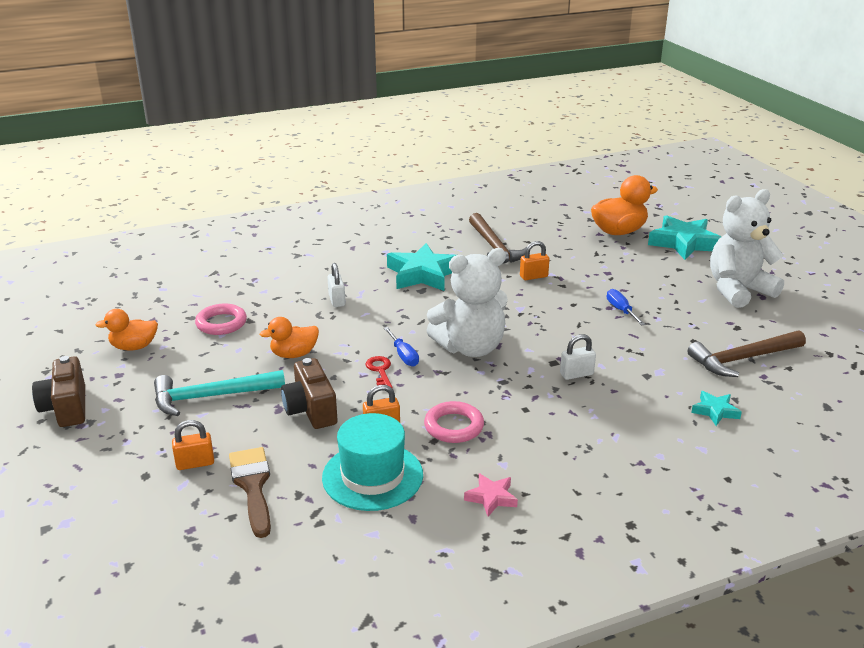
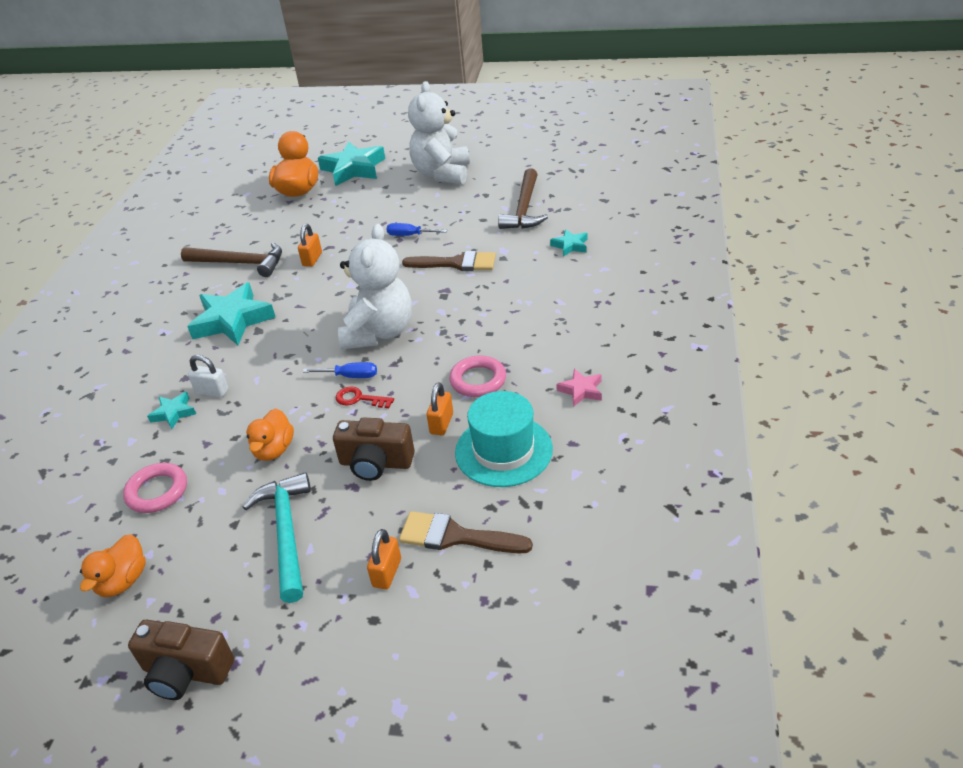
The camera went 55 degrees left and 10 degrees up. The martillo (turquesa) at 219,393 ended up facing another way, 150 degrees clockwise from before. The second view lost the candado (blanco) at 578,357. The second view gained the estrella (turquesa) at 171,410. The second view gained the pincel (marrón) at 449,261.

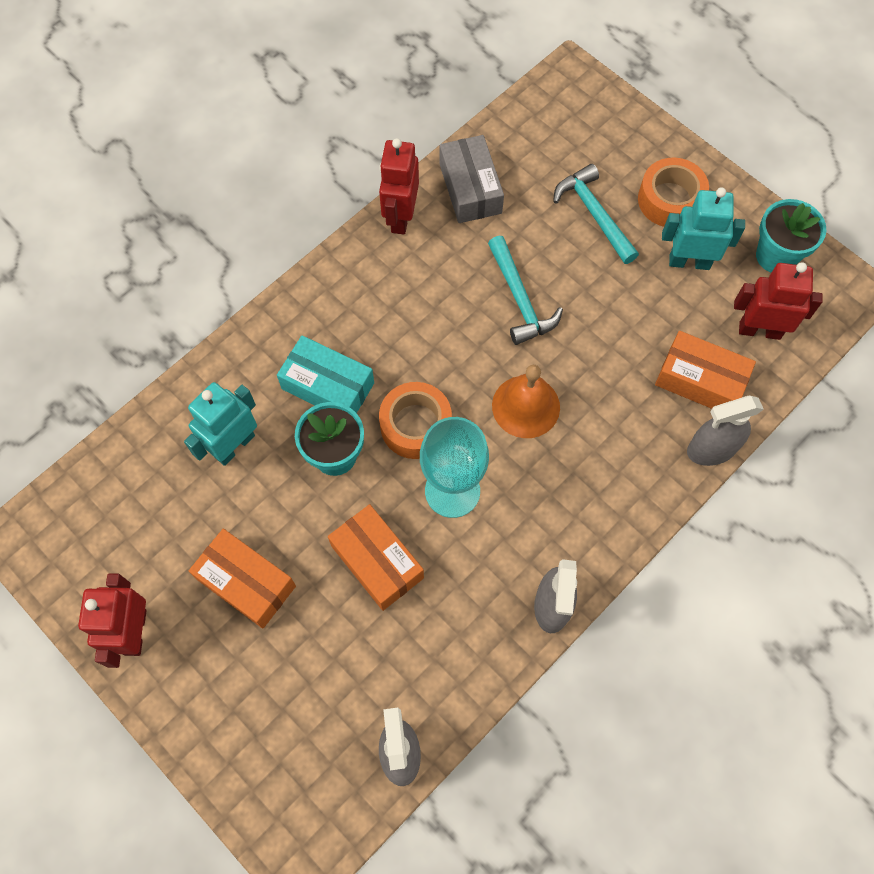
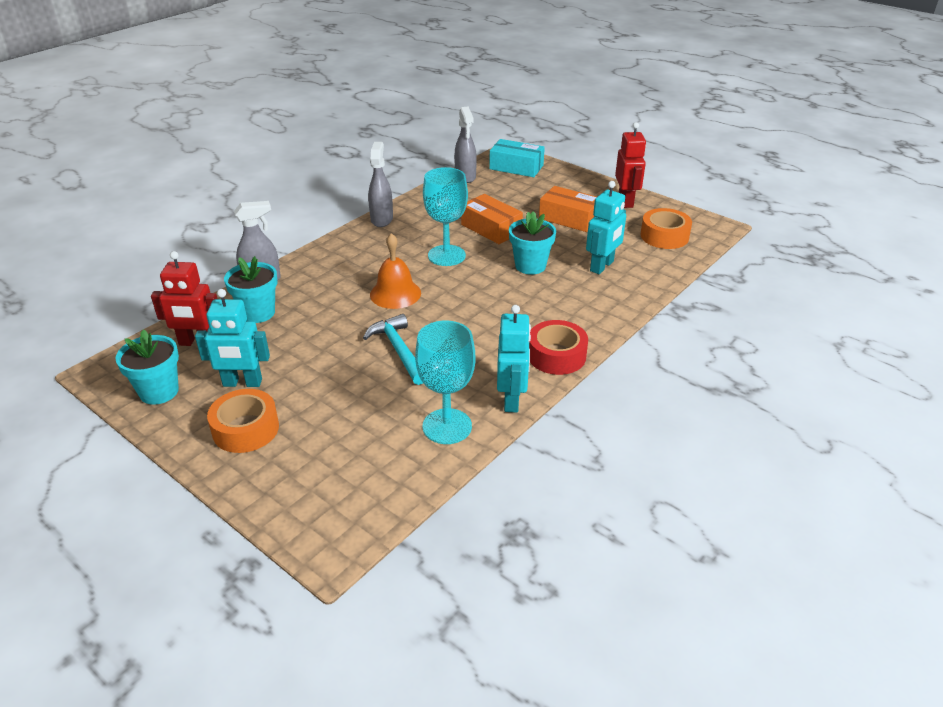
The camera went 175 degrees right and 30 degrees down. The caja (turquesa) ended up elsewhere, having gone from 325,374 to 517,158. What was the robot (rojo) at 399,186 turned into the robot (turquesa) at 514,359. The cinta adhesiva (naranja) ended up elsewhere, having gone from 415,420 to 666,228. Where the caja (gris) stood at 471,179, the copa (turquesa) came to stand at 445,382. The second view lost the martillo (turquesa) at 596,214. Where the caja (naranja) stood at 705,370, the maceta (turquesa) came to stand at 251,289. The second view gained the cinta adhesiva (rojo) at 558,347.

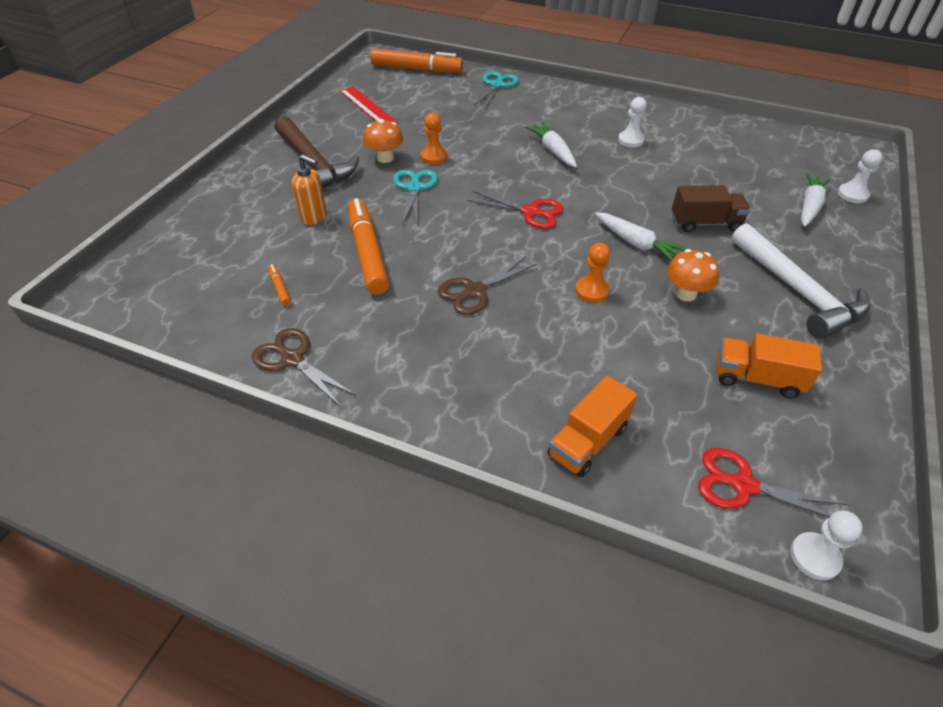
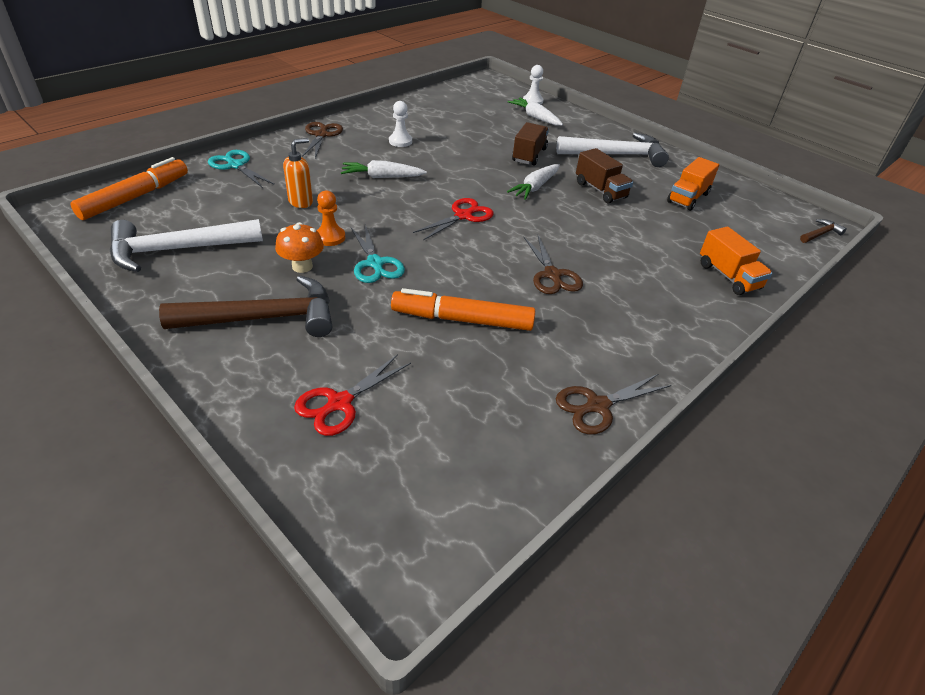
The camera went 70 degrees left and 5 degrees down. The second view lost the rotulador (naranja) at 279,285. The dispensador de jabón (naranja) ended up elsewhere, having gone from 309,190 to 298,173. Where the regla (rojo) stood at 369,104, the martillo (blanco) came to stand at 186,245. The tijeras (turquesa) at 415,197 ended up facing another way, 135 degrees counterclockwise from before. The second view lost the peón (naranja) at 592,273. The zanahoria (blanco) at 640,236 ended up facing another way, 150 degrees clockwise from before. Where the seta (naranja) stood at 693,275, the camión (marrón) came to stand at 604,175. The tijeras (rojo) ended up elsewhere, having gone from 773,483 to 352,395. Where the peón (blanco) stood at 826,545, the martillo (marrón) came to stand at 823,231. The second view gained the tijeras (marrón) at 322,140.

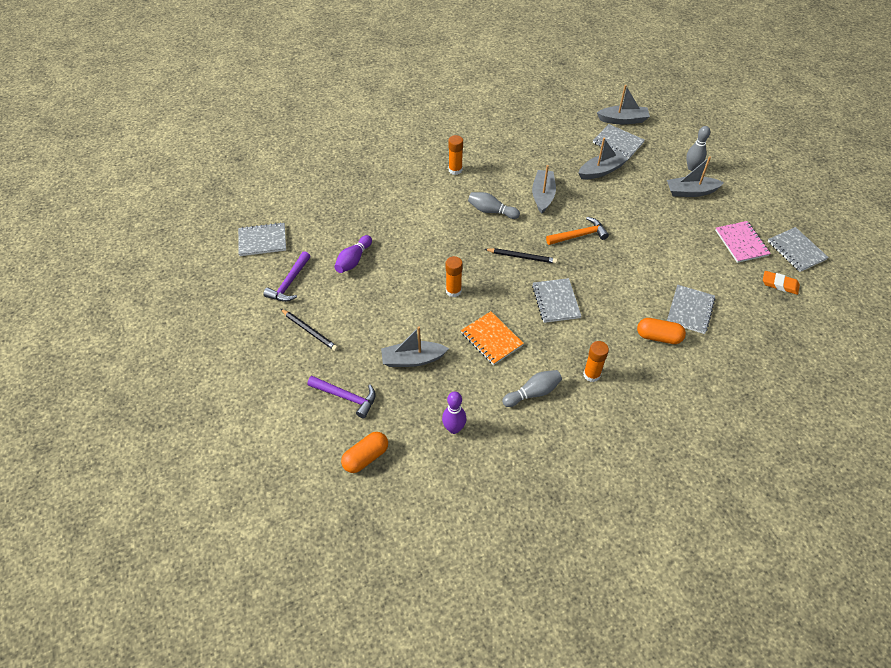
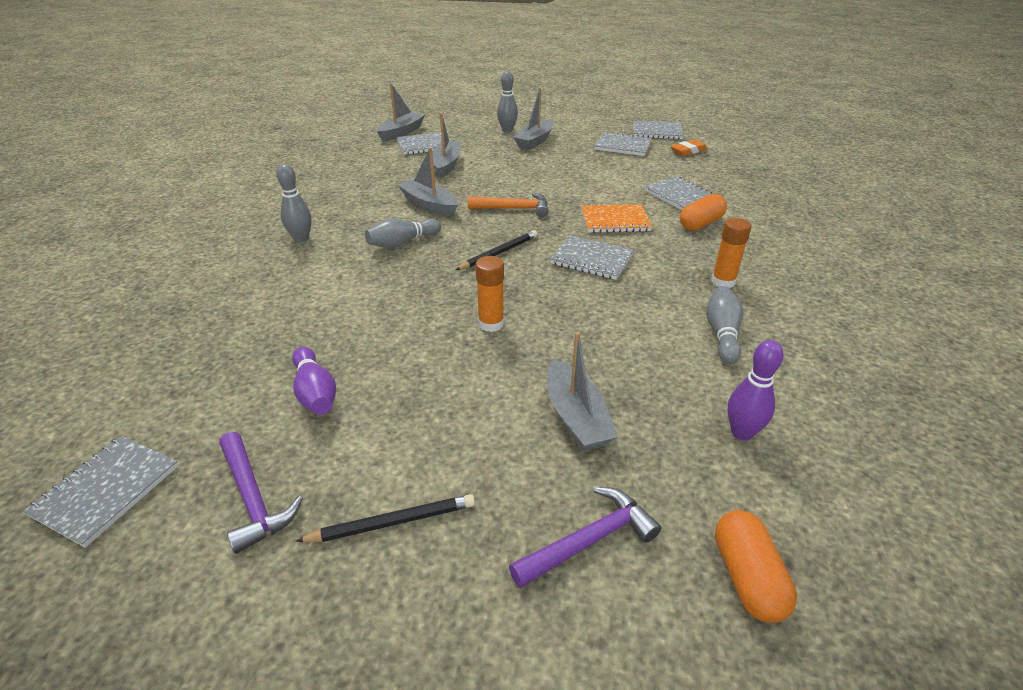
The camera went 55 degrees left and 15 degrees down. The barco (gris) at 415,346 ended up facing another way, 45 degrees counterclockwise from before. Where the barra de pegamento (naranja) stood at 455,155, the bolo (gris) came to stand at 293,203. The cuaderno (naranja) ended up elsewhere, having gone from 492,338 to 616,218. The martillo (naranja) at 577,231 ended up facing another way, 75 degrees clockwise from before. What was the cuaderno (rosa) at 743,242 turned into the cuaderno (gris) at 623,144.

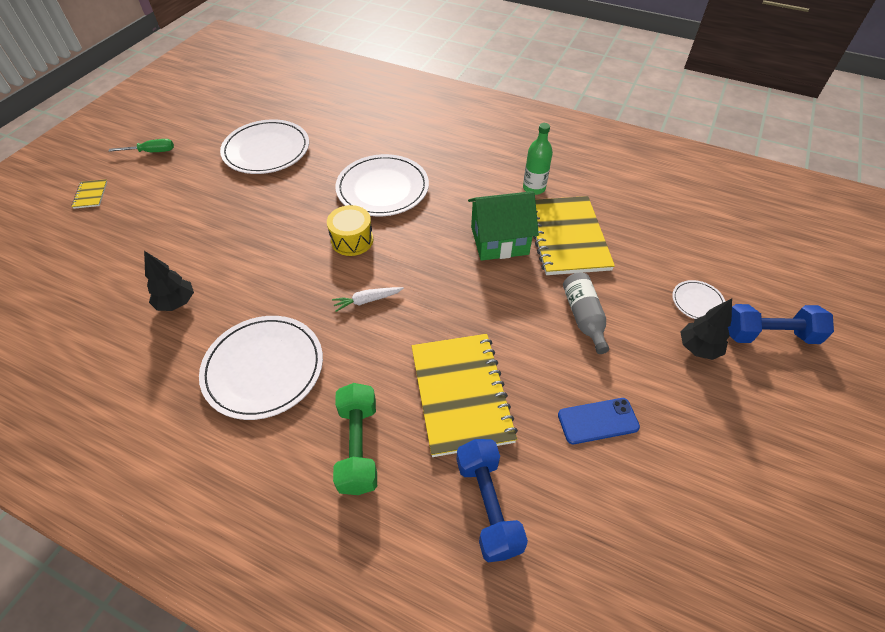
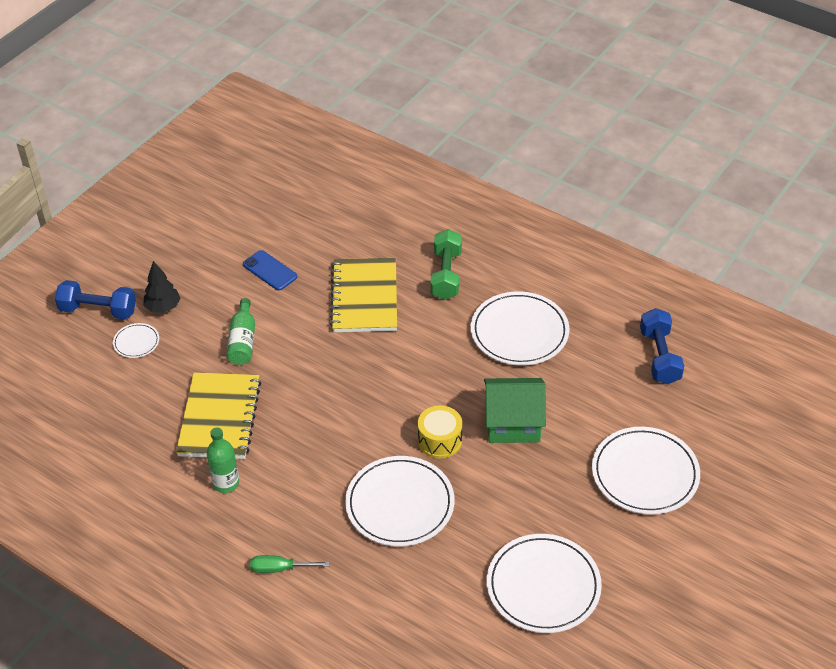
The camera went 170 degrees left and 5 degrees down. The second view lost the cuaderno (amarillo) at 89,194. The destornillador (verde) ended up elsewhere, having gone from 141,145 to 290,564. The second view lost the árbol (negro) at 169,281. The second view lost the zanahoria (blanco) at 368,299. The mancuerna (azul) ended up elsewhere, having gone from 492,500 to 662,346. The casa (verde) ended up elsewhere, having gone from 503,226 to 515,410. The móvil (azul) at 599,421 ended up facing another way, 45 degrees clockwise from before. What was the botella (gris) at 586,313 turned into the botella (verde) at 240,331. The second view gained the plato (blanco) at 646,471.

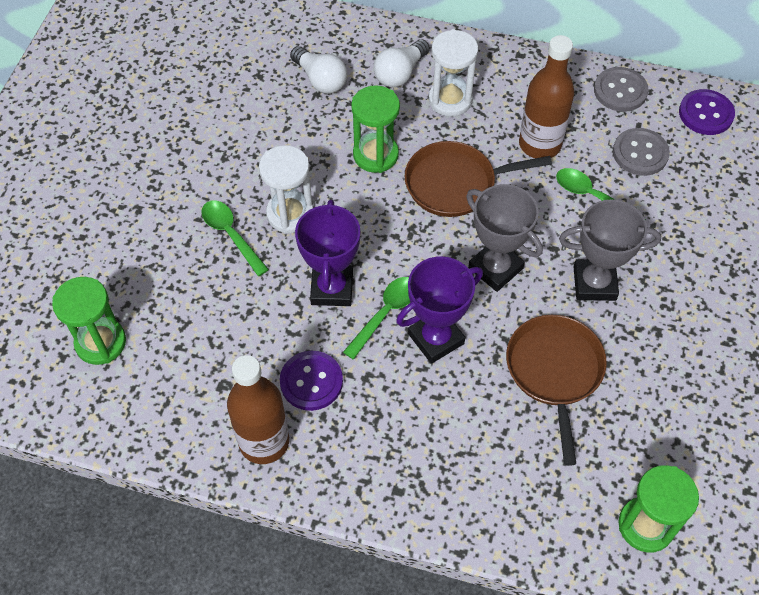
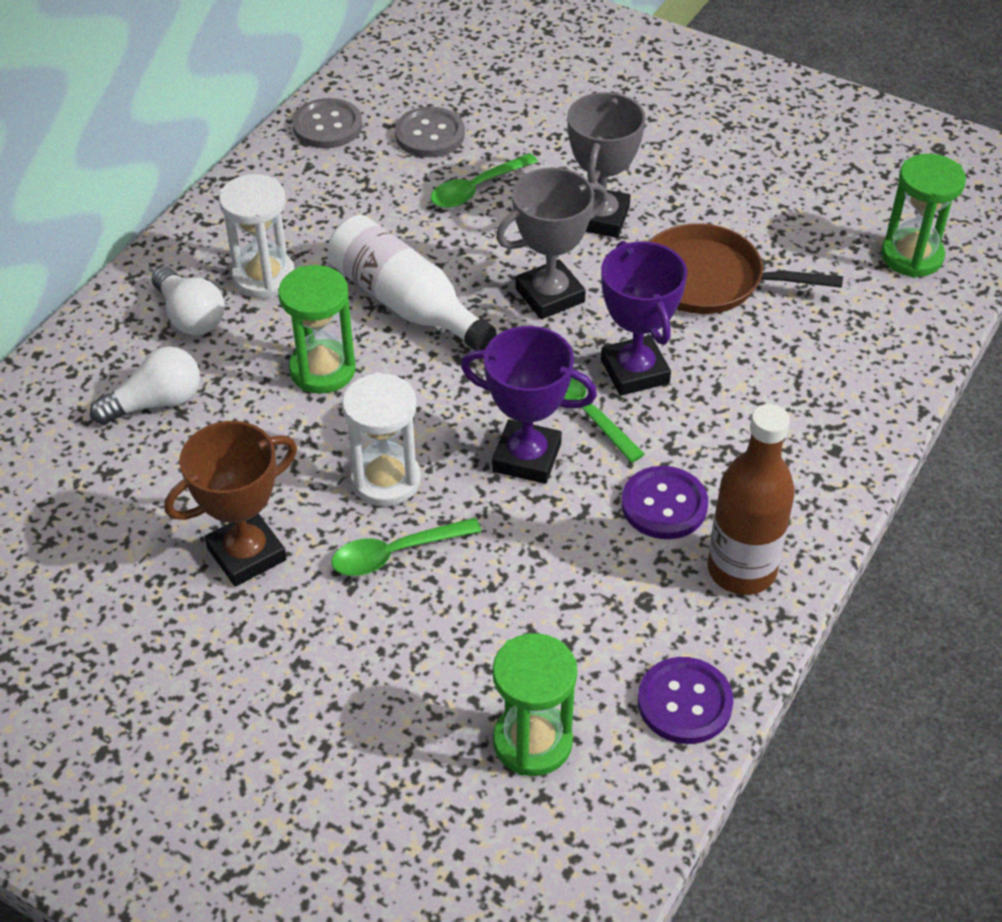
The camera went 75 degrees left and 10 degrees down. Where the sartén (marrón) stood at 478,179, the botella (blanco) came to stand at 411,283. The second view lost the botella (marrón) at 547,96. The botón (morado) ended up elsewhere, having gone from 707,112 to 686,700. The second view gained the trofeo (marrón) at 230,504.

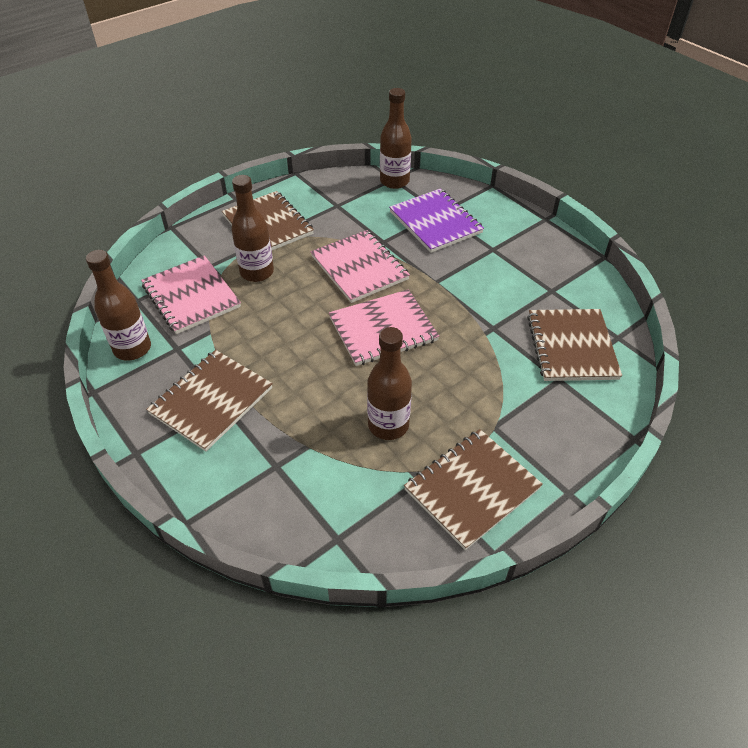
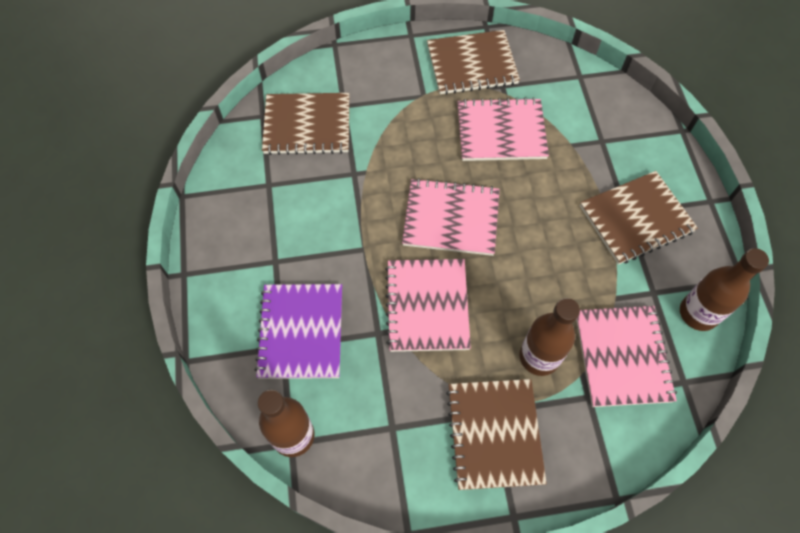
The camera went 150 degrees left and 15 degrees up. Where the botella (marrón) stood at 389,383, the cuaderno (rosa) came to stand at 503,129. The cuaderno (marrón) at 574,345 ended up facing another way, 60 degrees clockwise from before.

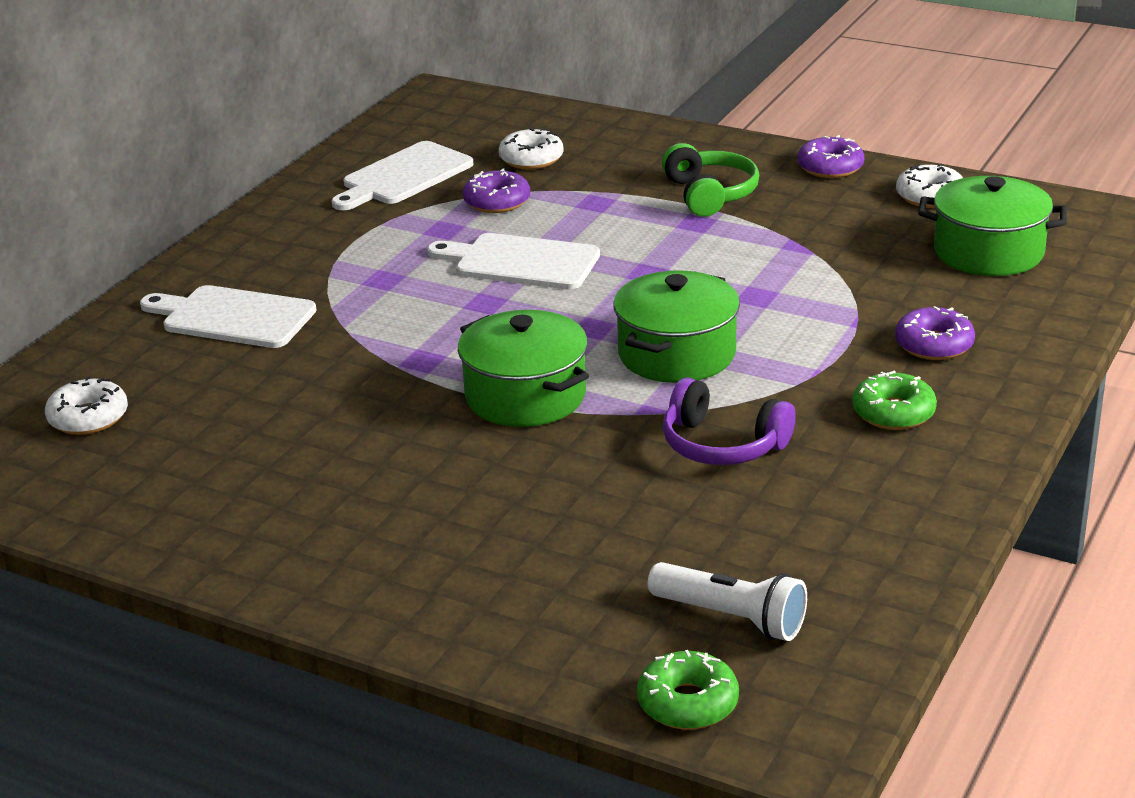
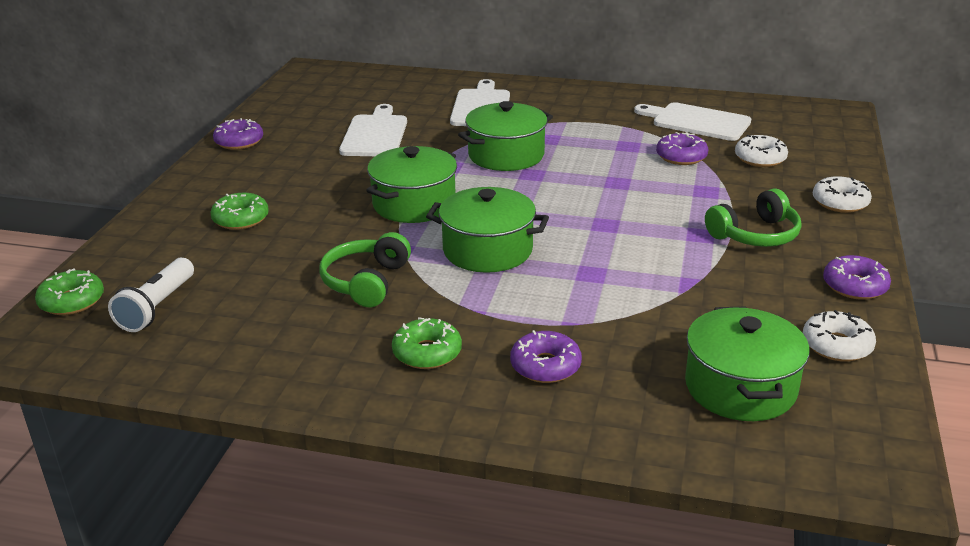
The camera went 75 degrees right and 0 degrees up. The rosquilla (blanco) ended up elsewhere, having gone from 86,405 to 842,194. The tabla de cortar (blanco) ended up elsewhere, having gone from 513,261 to 373,130. What was the auriculares (morado) at 729,421 turned into the auriculares (verde) at 365,269. The second view gained the rosquilla (verde) at 239,211. The second view gained the rosquilla (morado) at 238,134. The second view gained the olla (verde) at 505,136.

